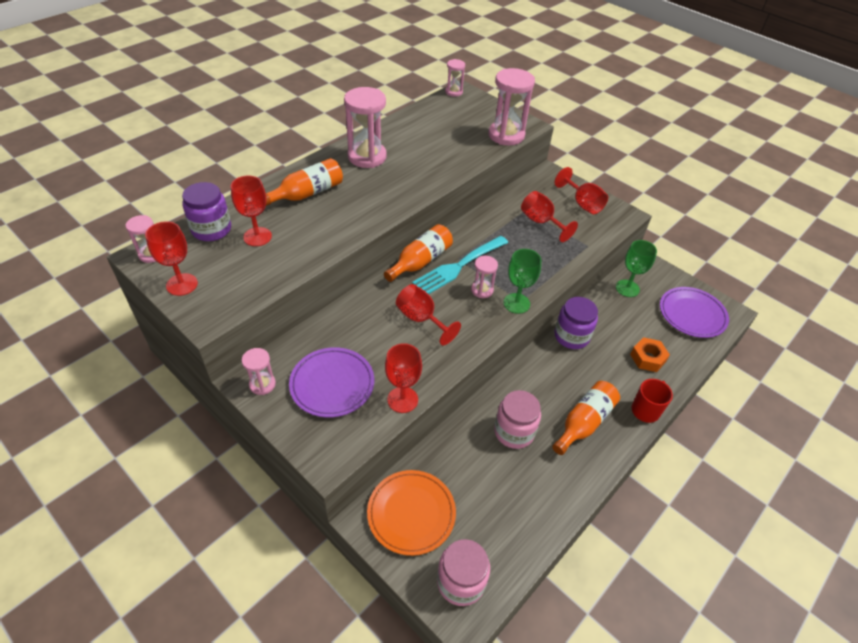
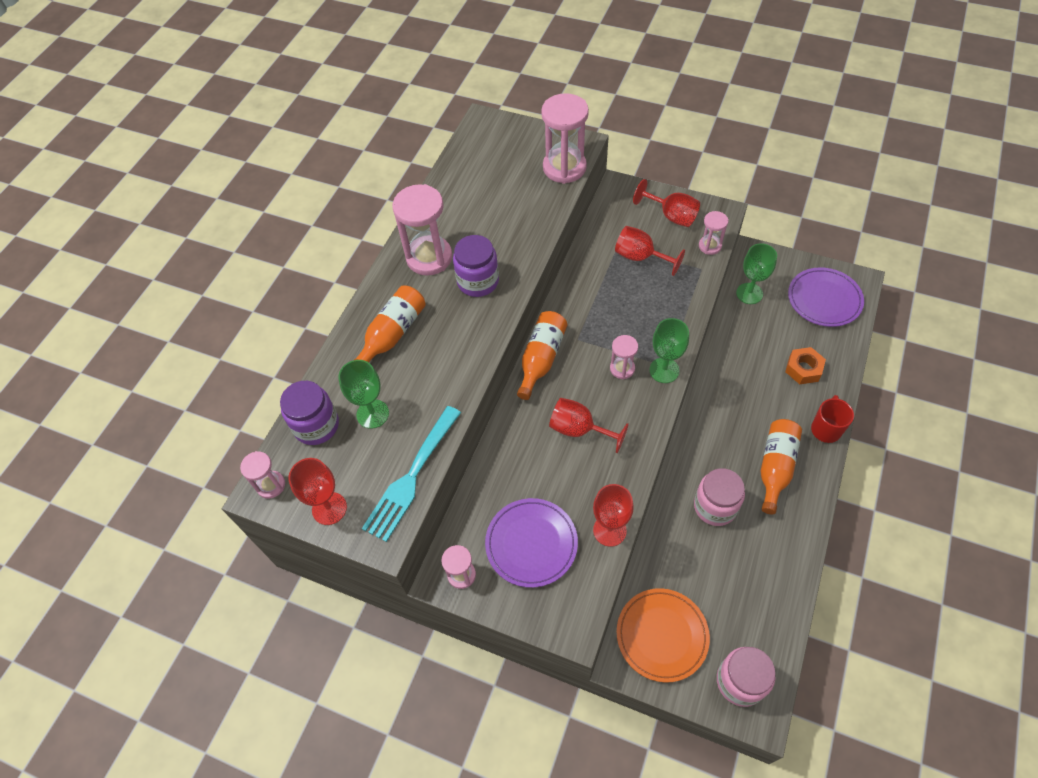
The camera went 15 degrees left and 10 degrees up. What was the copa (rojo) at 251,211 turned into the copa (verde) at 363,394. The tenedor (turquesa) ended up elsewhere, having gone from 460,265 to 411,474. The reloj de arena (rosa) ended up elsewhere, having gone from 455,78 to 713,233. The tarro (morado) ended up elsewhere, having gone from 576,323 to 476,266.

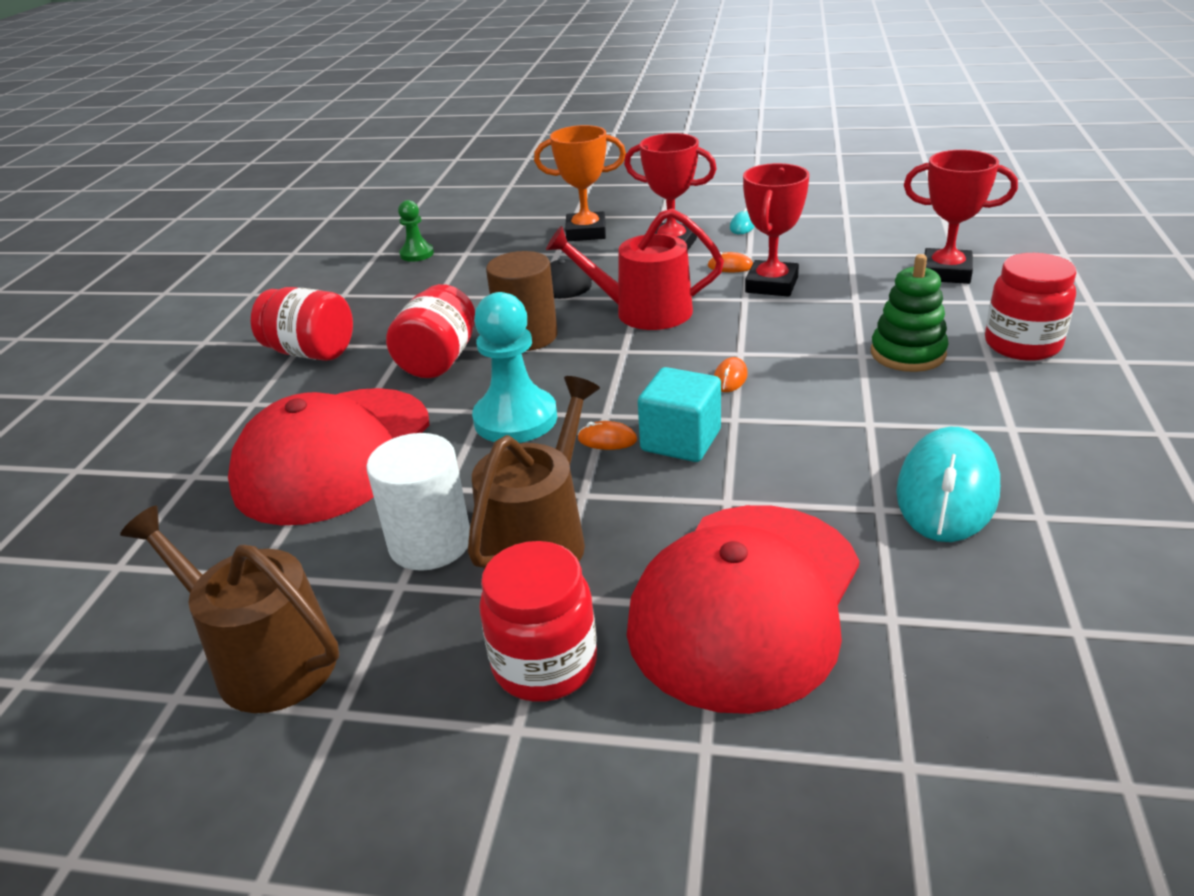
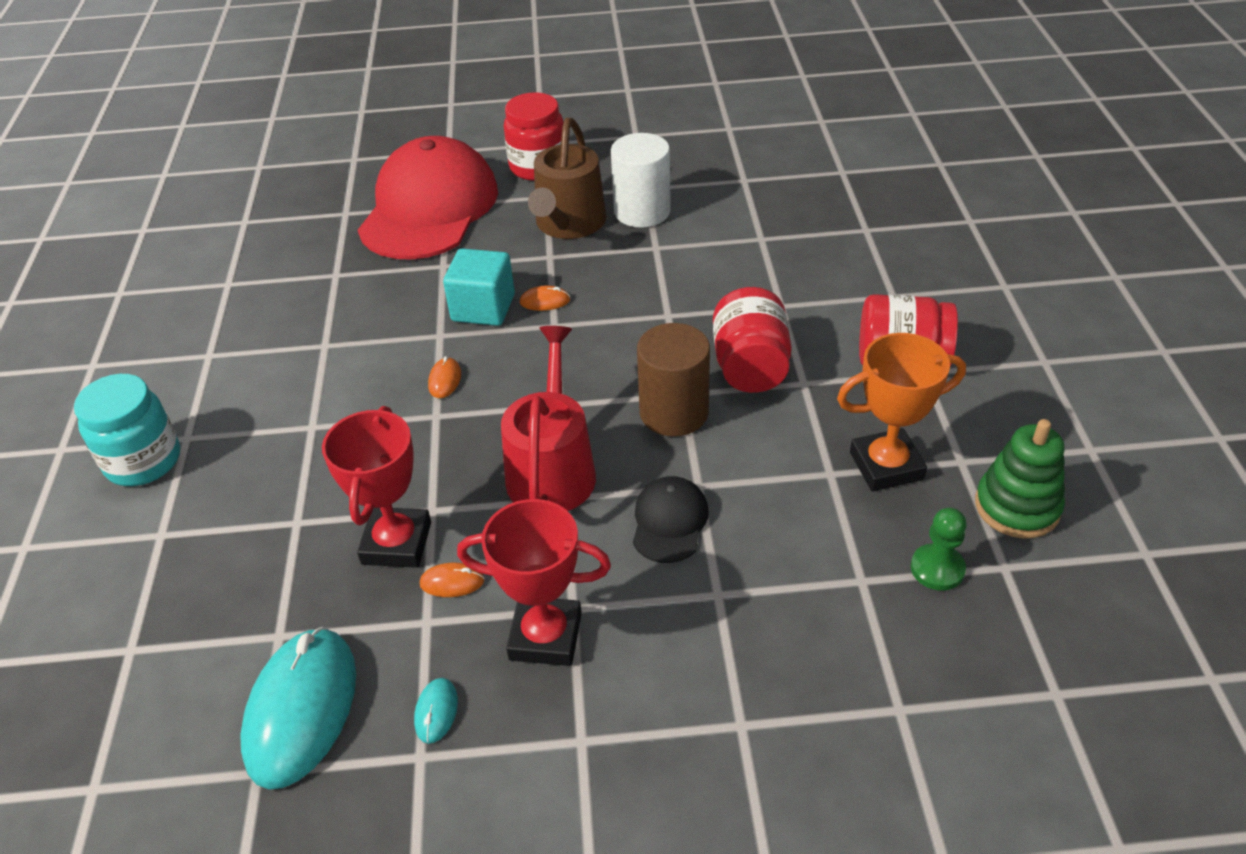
The camera went 165 degrees right and 10 degrees up. The second view lost the regadera (marrón) at 229,609. The second view lost the gorra (rojo) at 329,456. The second view lost the peón (turquesa) at 514,367. The trofeo (naranja) ended up elsewhere, having gone from 580,183 to 901,412. The regadera (rojo) at 635,269 ended up facing another way, 75 degrees counterclockwise from before. The juguete apilable (verde) ended up elsewhere, having gone from 910,313 to 1020,478. The ratón (turquesa) ended up elsewhere, having gone from 948,484 to 298,708. The second view lost the trofeo (rojo) at 961,217. What was the tarro (rojo) at 1030,307 turned into the tarro (turquesa) at 127,430.

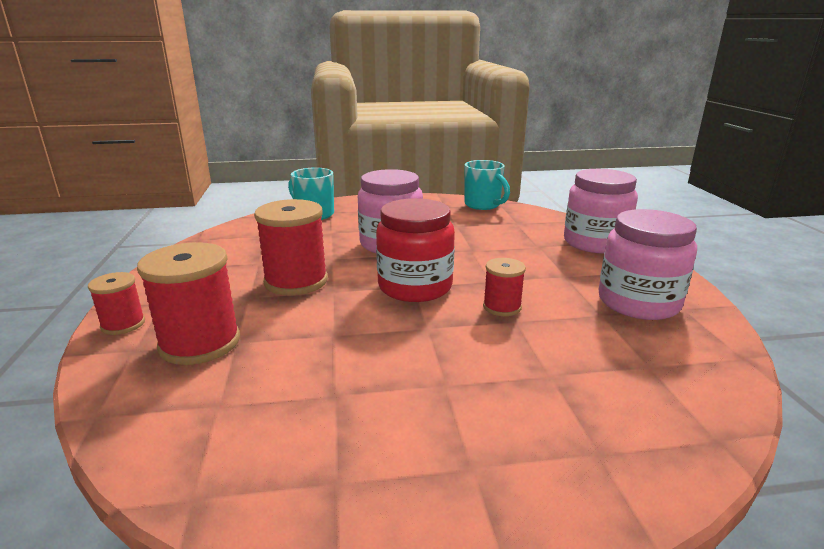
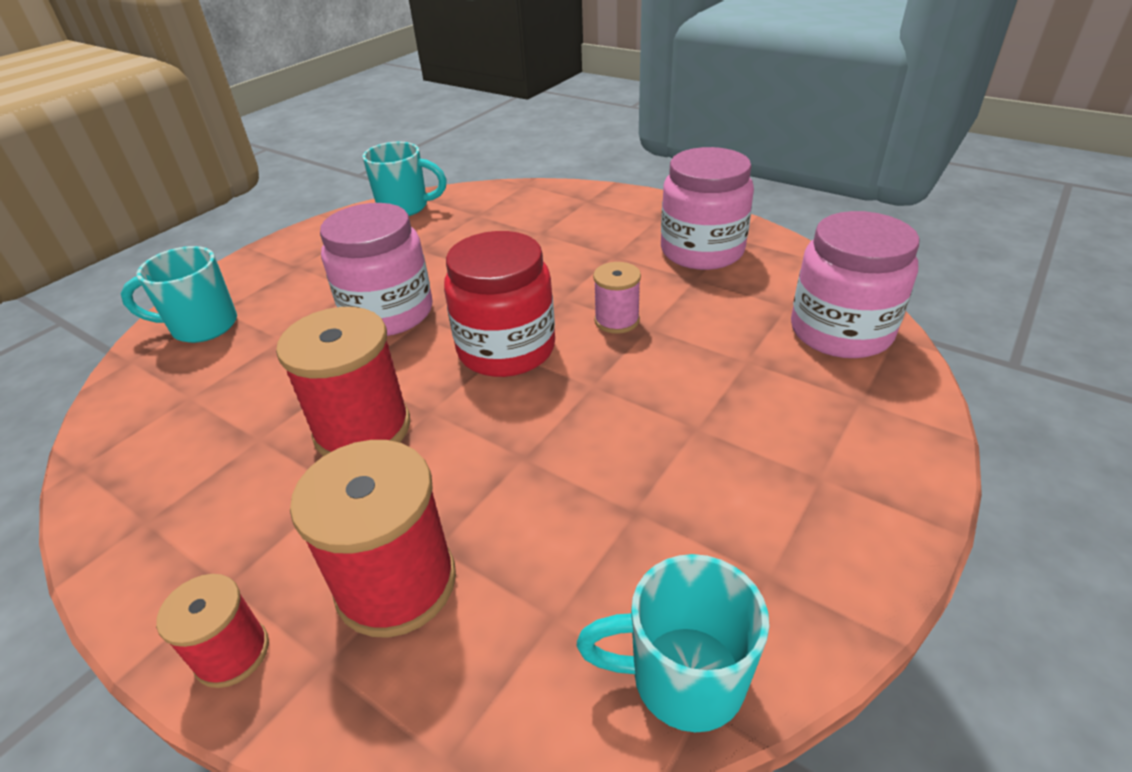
The camera went 45 degrees left and 15 degrees up. What was the carrete (rojo) at 504,287 turned into the carrete (rosa) at 617,298. The tarro (rosa) ended up elsewhere, having gone from 601,211 to 855,284. The second view gained the taza (turquesa) at 673,643.

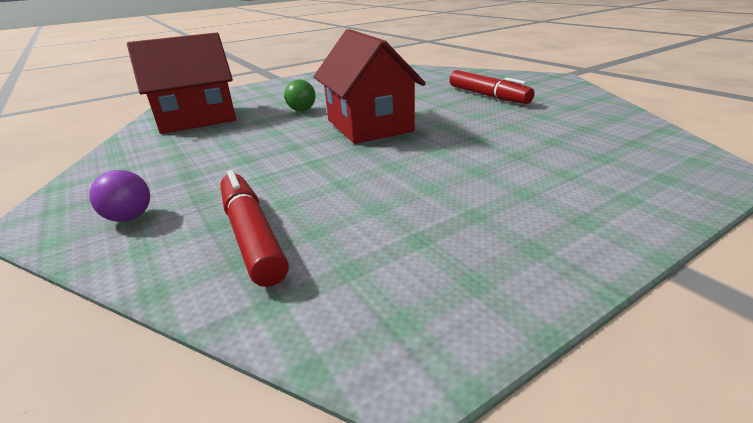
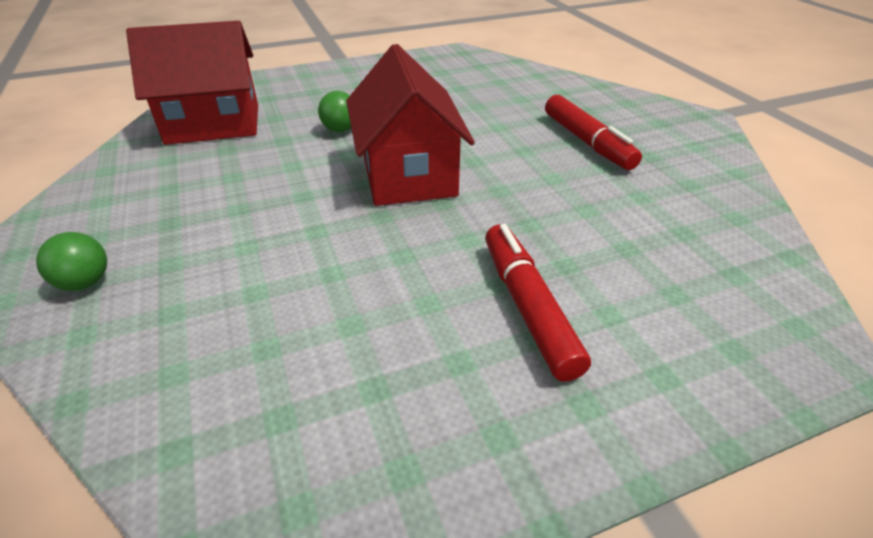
The camera went 10 degrees right and 10 degrees up. What was the pelota (morado) at 119,196 turned into the pelota (verde) at 71,261. The rotulador (rojo) ended up elsewhere, having gone from 254,228 to 538,303.

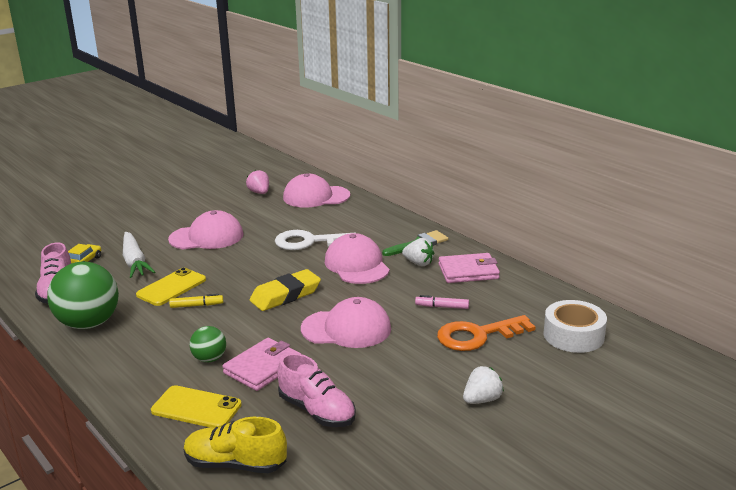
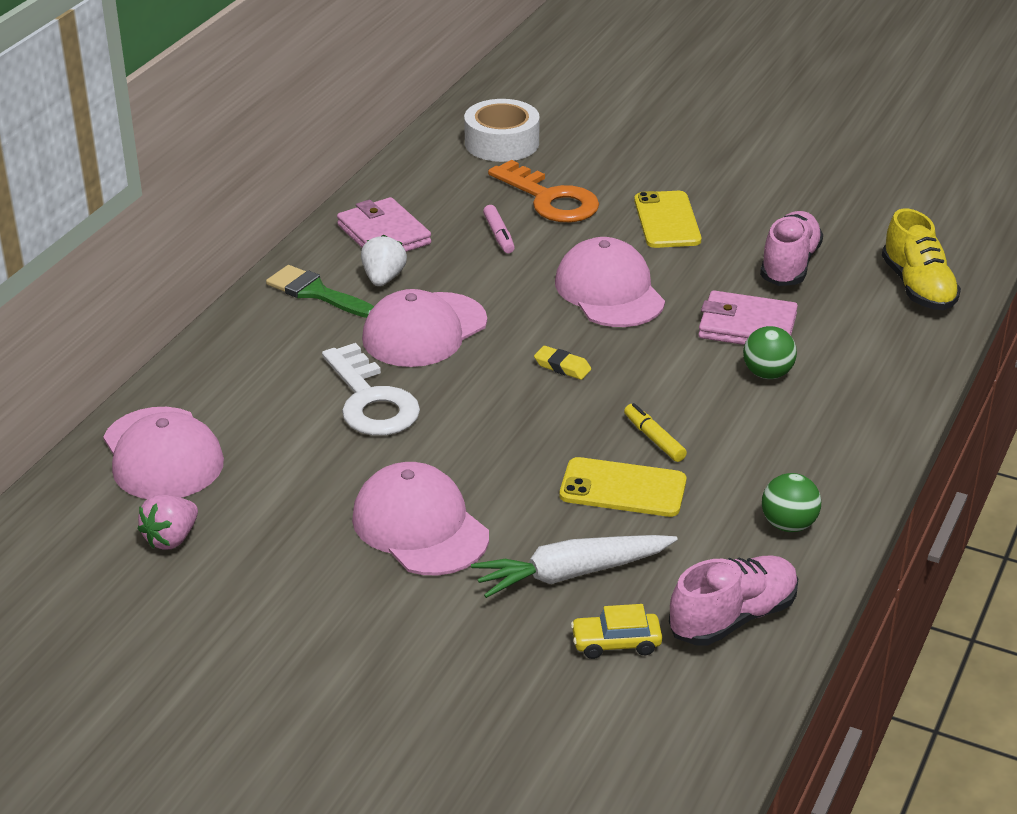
The camera went 115 degrees left and 10 degrees up. The size of the pelota (verde) at 83,295 changed by a factor of 0.50. The zanahoria (blanco) at 139,255 ended up facing another way, 150 degrees counterclockwise from before. The móvil (amarillo) ended up elsewhere, having gone from 196,406 to 668,219. The size of the goma de borrar (amarillo) at 285,290 changed by a factor of 0.48. The second view lost the fresa (blanco) at 483,385.

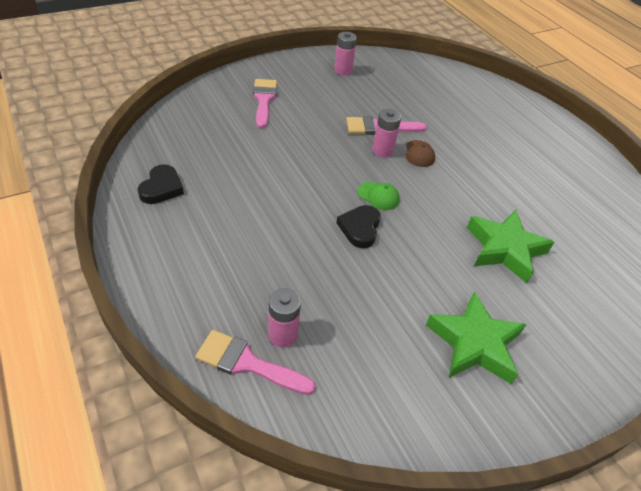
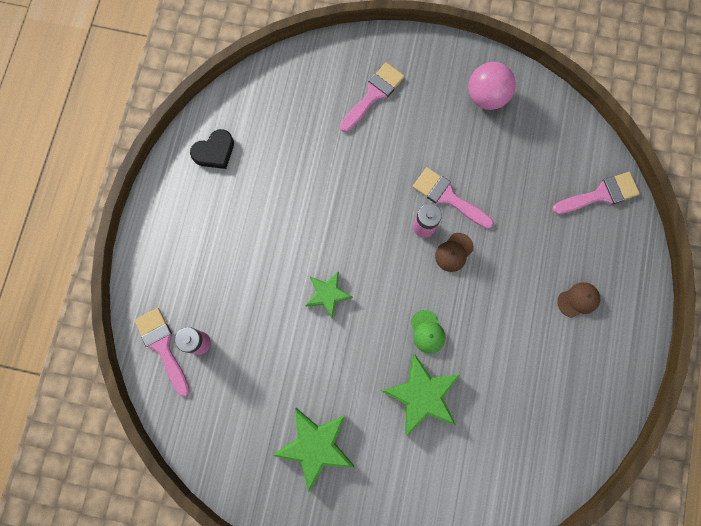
The camera went 45 degrees right and 30 degrees up. Where the pila (rosa) stood at 345,53, the pelota (rosa) came to stand at 492,86. Where the corazón (negro) stood at 359,226, the estrella (verde) came to stand at 329,295. The gorra (verde) ended up elsewhere, having gone from 378,196 to 428,332. The second view gained the pincel (rosa) at 596,193. The second view gained the gorra (marrón) at 578,300.

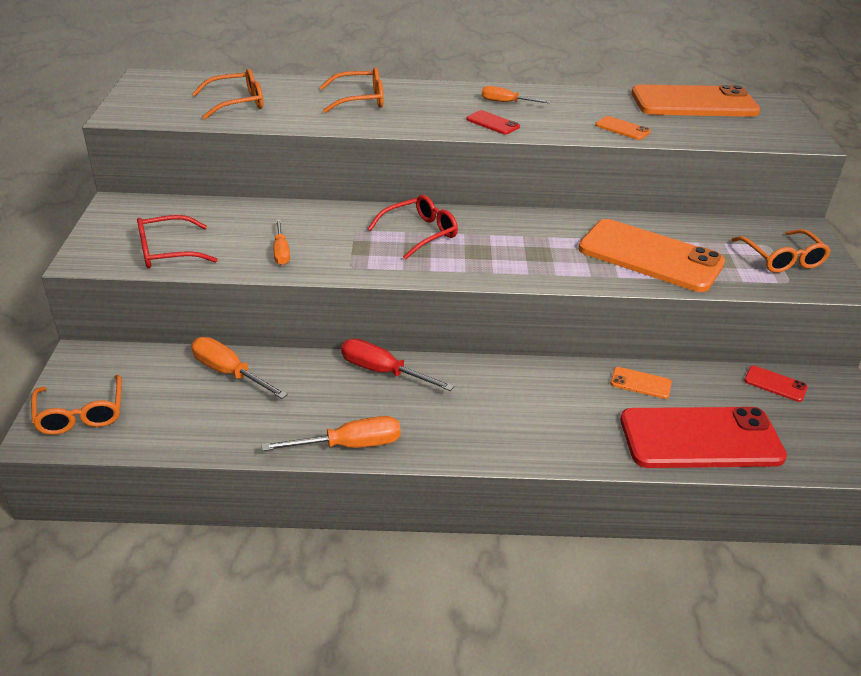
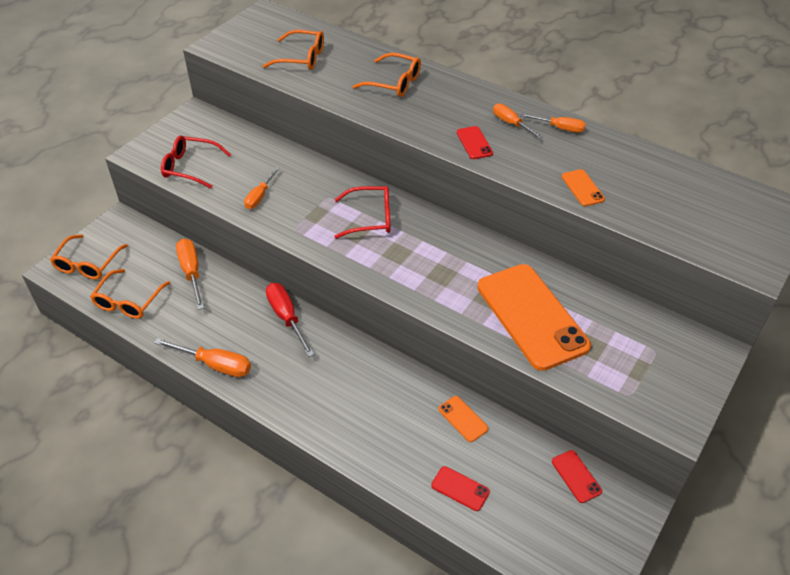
The camera went 35 degrees right and 10 degrees up. The size of the móvil (rojo) at 703,437 changed by a factor of 0.41. The second view lost the móvil (naranja) at 696,100. The gafas (naranja) ended up elsewhere, having gone from 781,251 to 130,294. The second view gained the destornillador (naranja) at 553,123.

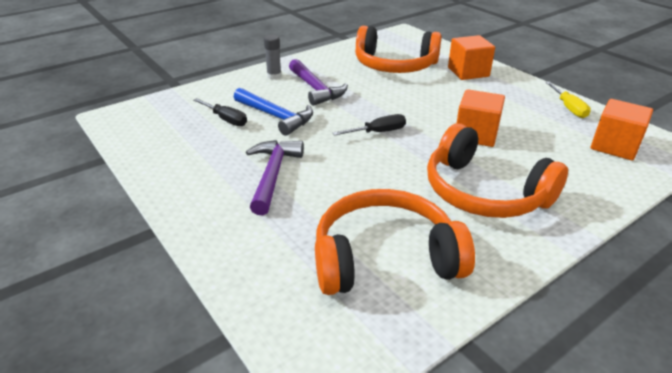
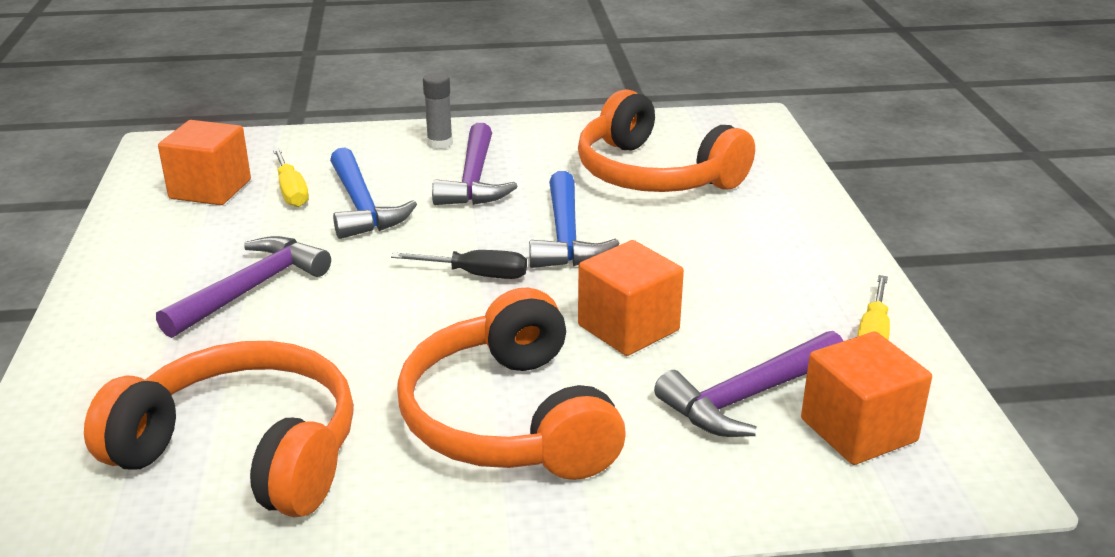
The camera went 30 degrees right and 5 degrees down. What was the destornillador (negro) at 220,112 turned into the destornillador (amarillo) at 291,177. The cubo (naranja) ended up elsewhere, having gone from 471,57 to 204,162. The second view gained the martillo (azul) at 574,219. The second view gained the martillo (morado) at 748,384.

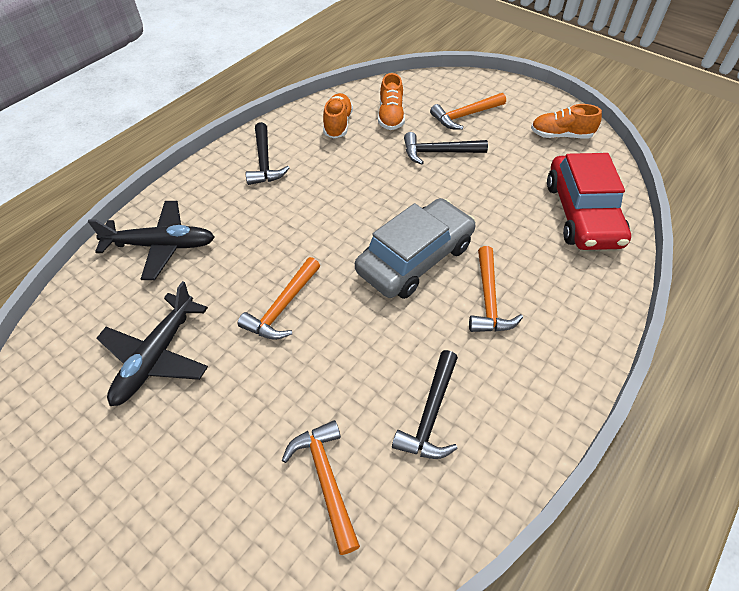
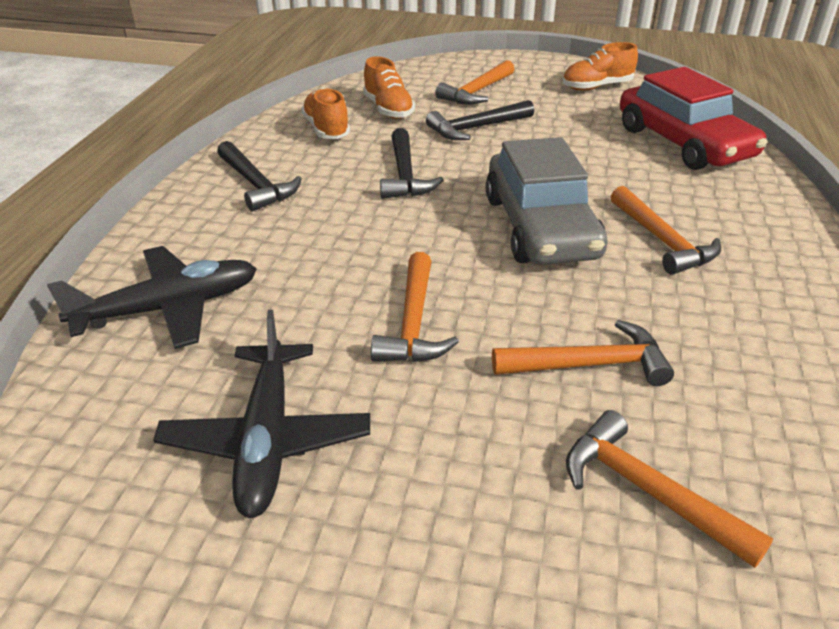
The camera went 25 degrees left and 15 degrees down. The coche (gris) at 415,248 ended up facing another way, 150 degrees clockwise from before. The martillo (negro) ended up elsewhere, having gone from 425,404 to 411,163. The second view gained the martillo (naranja) at 583,353.

